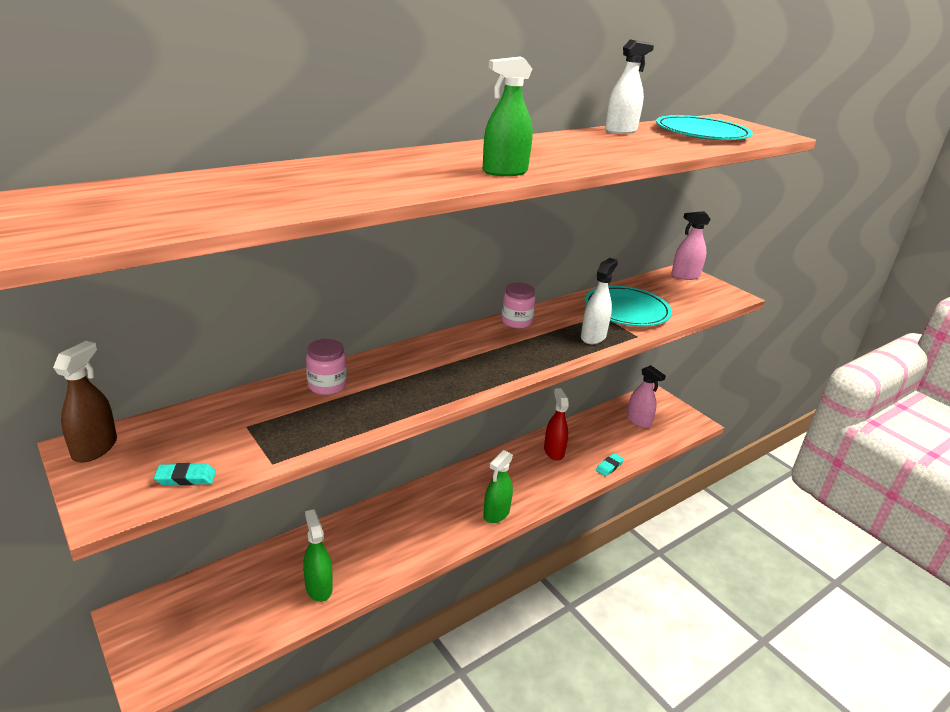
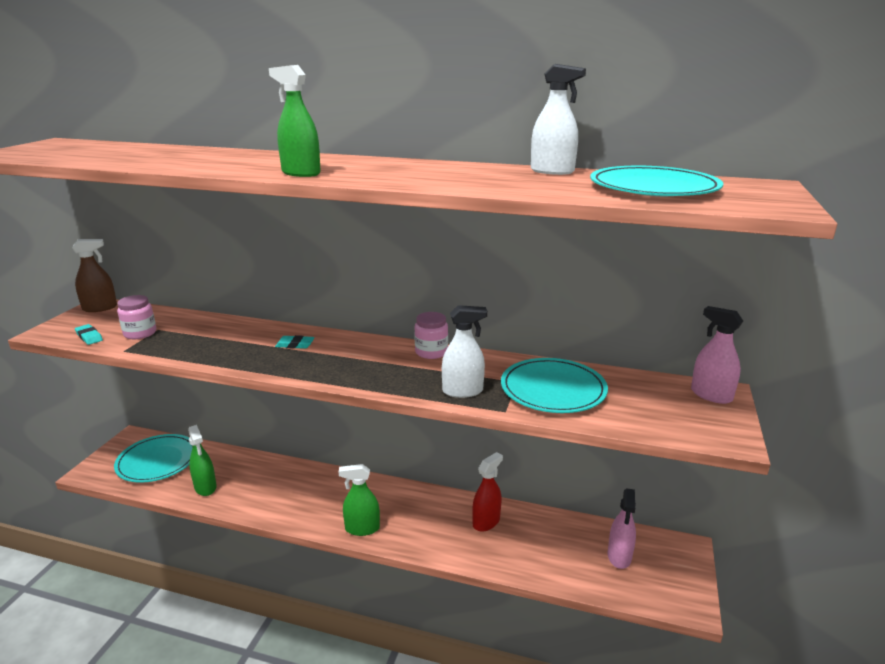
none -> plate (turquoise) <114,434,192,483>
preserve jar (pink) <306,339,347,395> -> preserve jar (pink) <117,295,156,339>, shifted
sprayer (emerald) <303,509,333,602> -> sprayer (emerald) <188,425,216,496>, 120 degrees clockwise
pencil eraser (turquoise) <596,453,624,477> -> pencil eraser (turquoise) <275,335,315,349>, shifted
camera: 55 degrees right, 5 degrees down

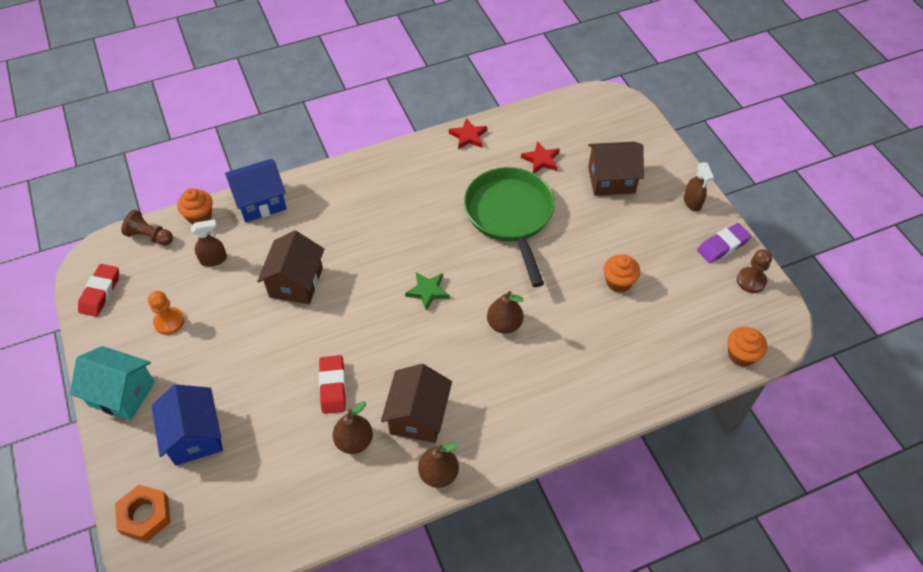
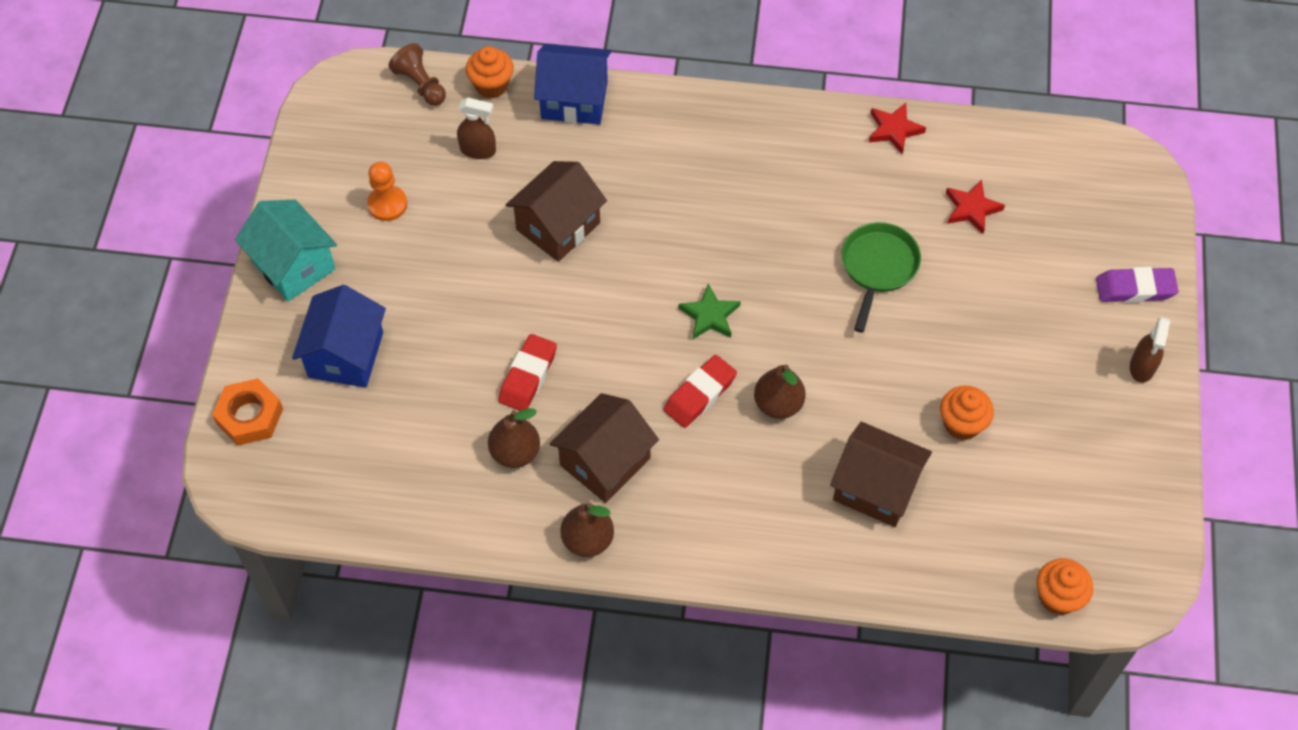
pencil eraser (scarlet) <78,264,119,317> -> pencil eraser (scarlet) <663,355,737,428>, shifted
cottage (russet) <588,142,644,196> -> cottage (russet) <830,422,932,527>, shifted
frying pan (emerald) <464,167,555,287> -> frying pan (emerald) <842,222,921,333>, x0.60
pencil eraser (royal purple) <697,223,751,263> -> pencil eraser (royal purple) <1096,267,1178,303>, shifted
pawn (russet) <737,249,772,293> -> none
camera: 30 degrees right, 5 degrees up

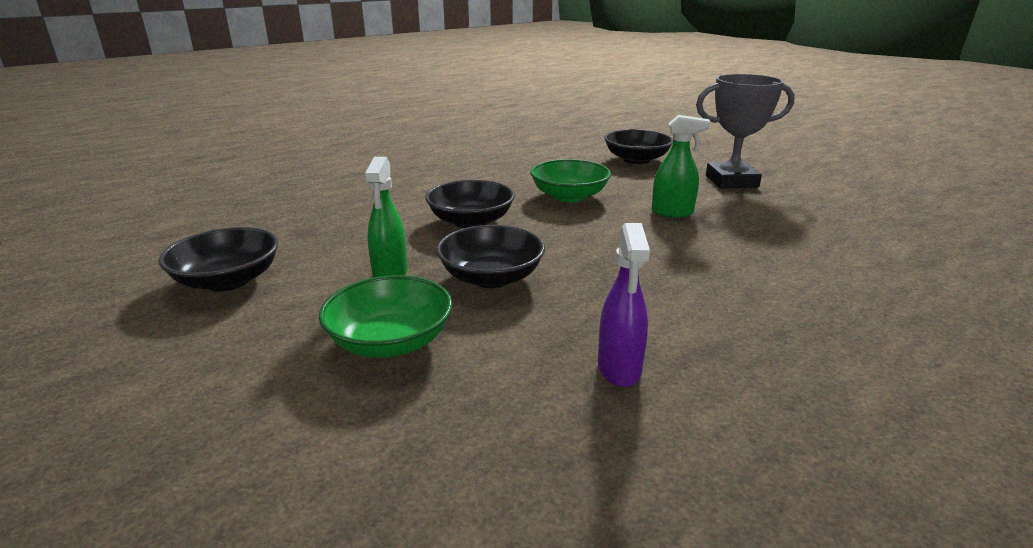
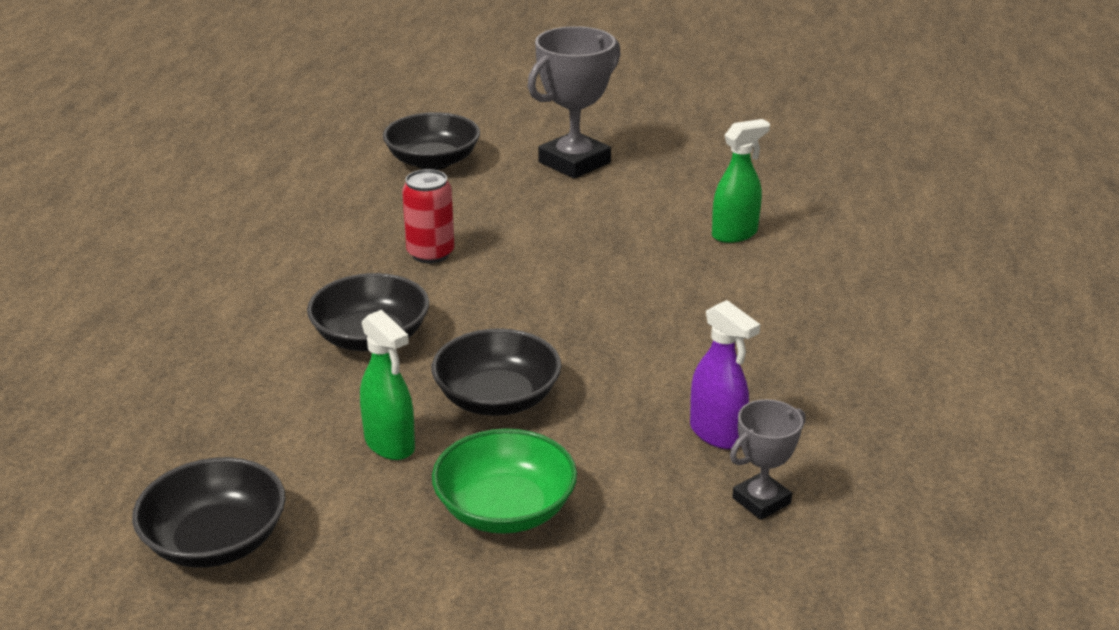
deep dish (emerald) <530,159,611,202> -> tin (scarlet) <402,169,454,263>
sprayer (emerald) <652,115,710,217> -> sprayer (emerald) <712,119,770,243>, shifted
none -> trophy (ash-grey) <730,399,806,520>
camera: 40 degrees left, 5 degrees up

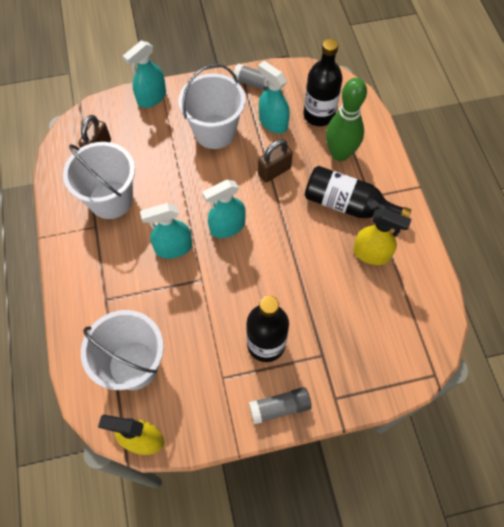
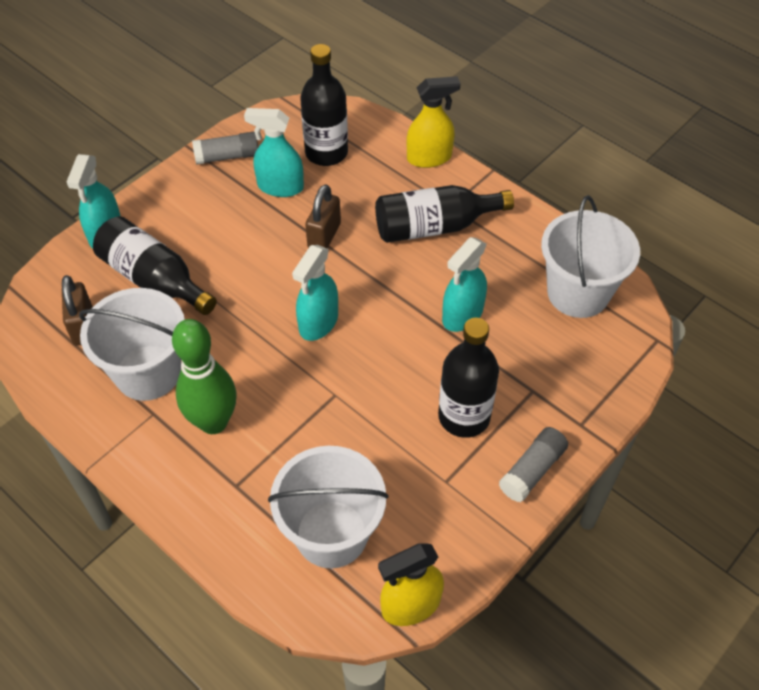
none -> bottle (black) <93,216,217,315>
bowling pin (emerald) <326,78,367,161> -> bowling pin (emerald) <172,319,236,434>, shifted
sprayer (golden) <353,208,411,265> -> sprayer (golden) <406,76,461,168>, shifted
sprayer (turquoise) <140,203,192,259> -> sprayer (turquoise) <442,237,487,332>, shifted
bucket (pure white) <179,63,246,149> -> bucket (pure white) <541,195,640,318>, shifted
camera: 35 degrees left, 10 degrees down

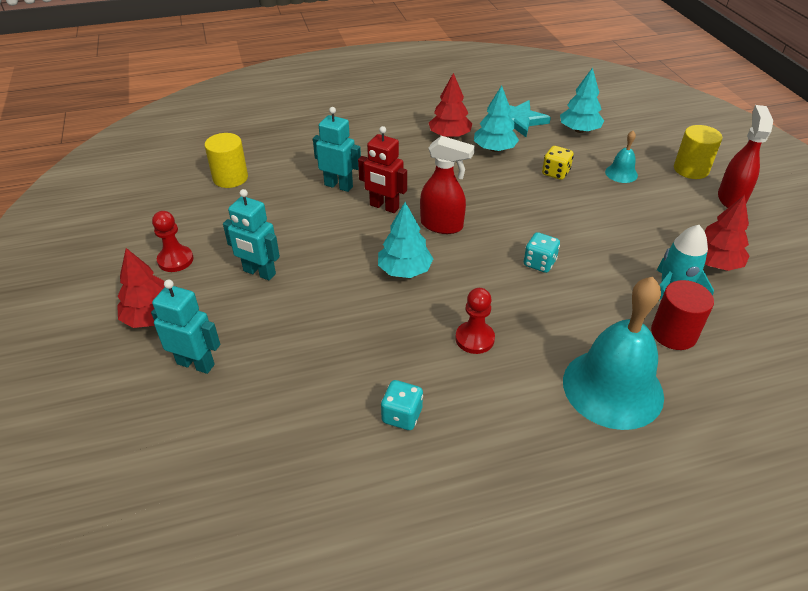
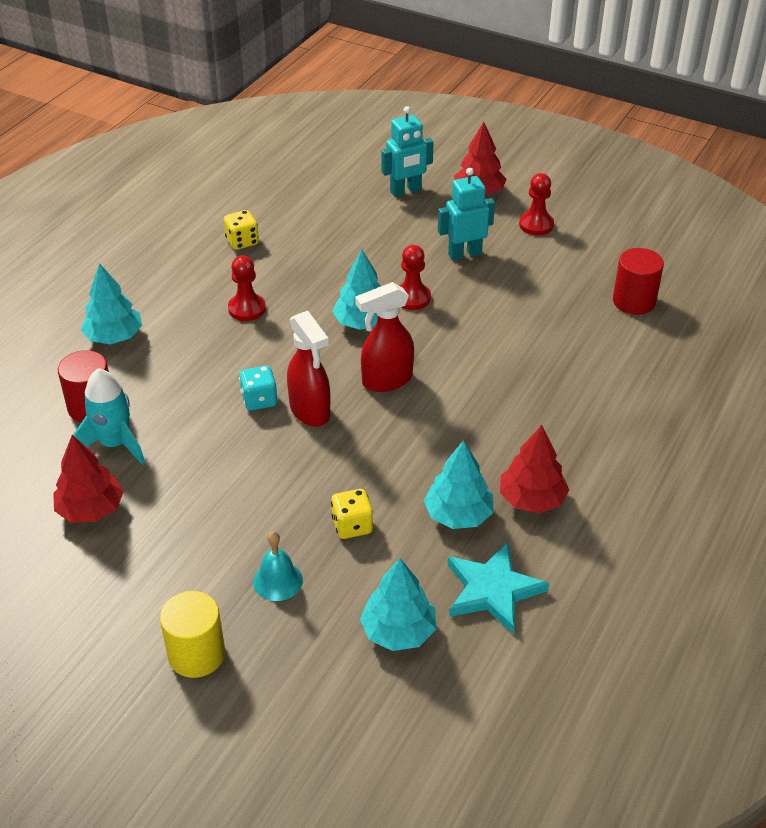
school bell (turquoise) <563,276,664,430> -> tree (turquoise) <81,263,142,344>
die (turquoise) <381,380,423,430> -> die (golden) <224,210,259,250>
sprayer (scarlet) <718,105,773,208> -> sprayer (scarlet) <287,311,330,427>, shifted
none -> pawn (scarlet) <399,245,431,310>
cylinder shape (golden) <205,133,248,188> -> cylinder shape (scarlet) <613,248,664,315>
robot figure (turquoise) <313,107,361,192> -> none
robot figure (scarlet) <358,126,407,213> -> none
camera: 135 degrees right, 0 degrees up

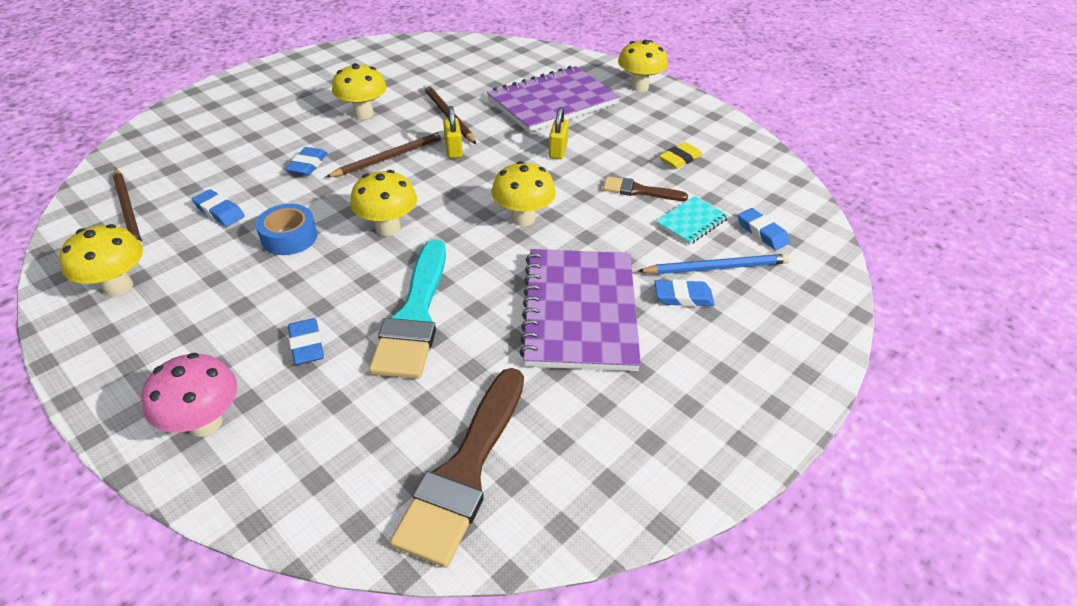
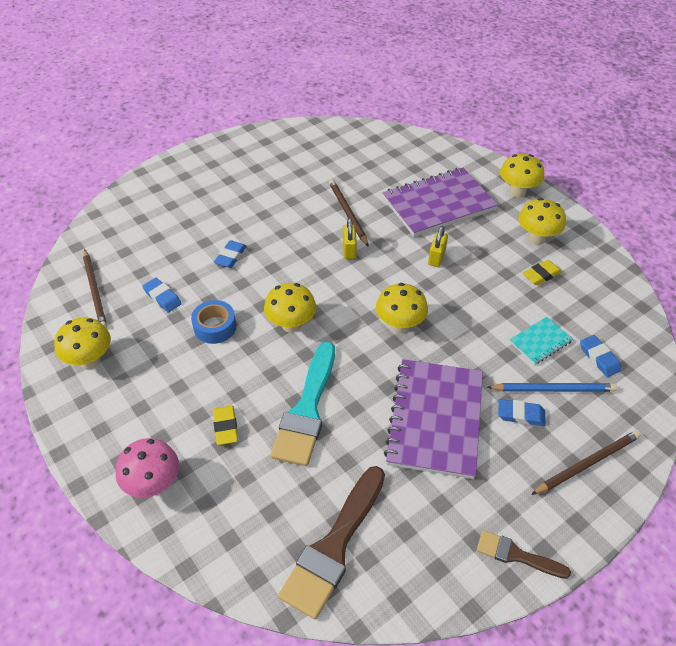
pencil eraser (royal blue) <288,318,324,365> -> pencil eraser (golden) <213,405,238,445>
brush (russet) <603,176,688,201> -> brush (russet) <477,530,571,579>, shifted
fungus (golden) <332,63,387,119> -> fungus (golden) <519,198,566,245>, shifted
lead pencil (russet) <325,131,445,178> -> lead pencil (russet) <531,430,641,495>, shifted
camera: 10 degrees right, 5 degrees up

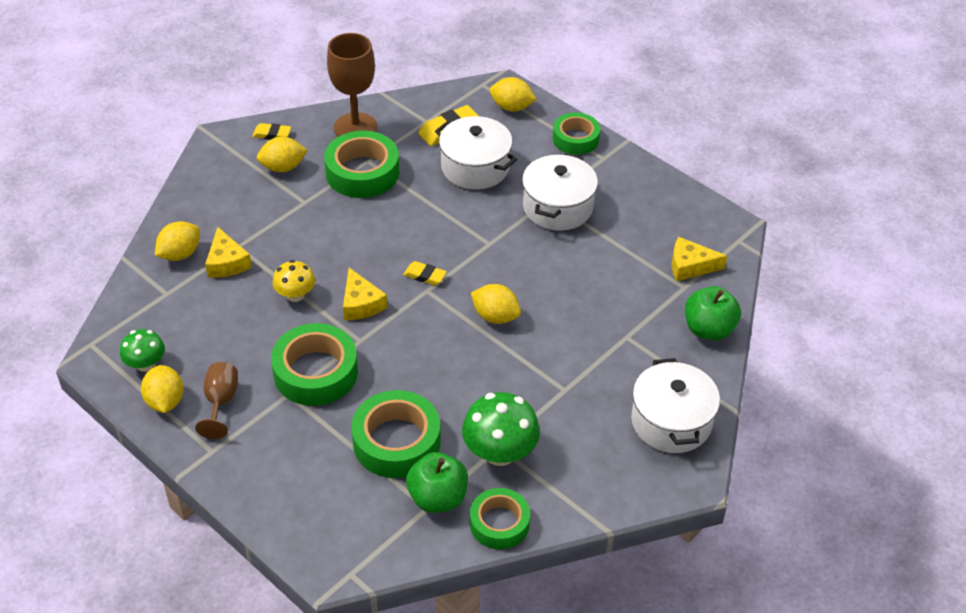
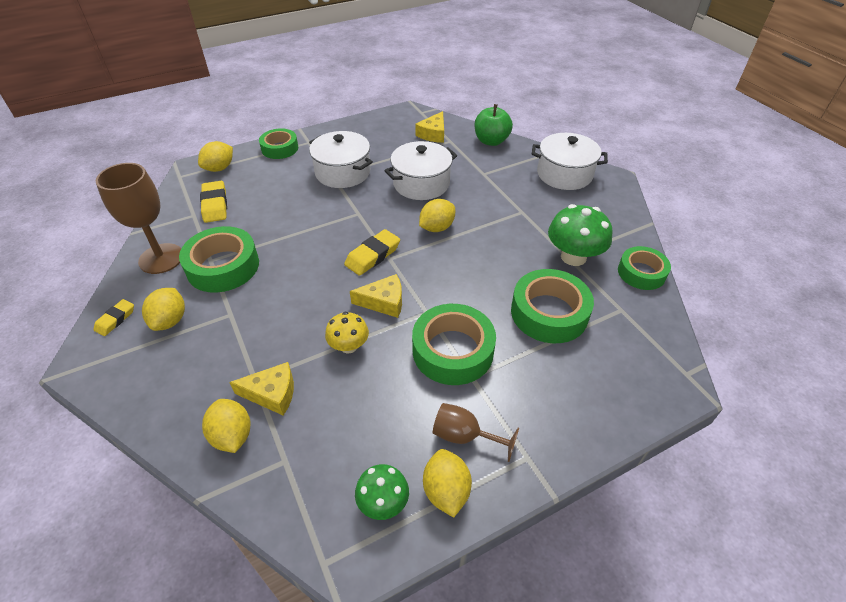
pencil eraser (golden) <403,261,447,285> -> pencil eraser (golden) <344,229,400,276>, x1.59
pot (pure white) <435,116,517,190> -> pot (pure white) <384,141,457,200>, shifted
citrus fruit (golden) <141,365,184,413> -> citrus fruit (golden) <423,449,472,517>, 75 degrees clockwise
toy apple (emerald) <406,452,468,513> -> none
camera: 70 degrees left, 0 degrees up

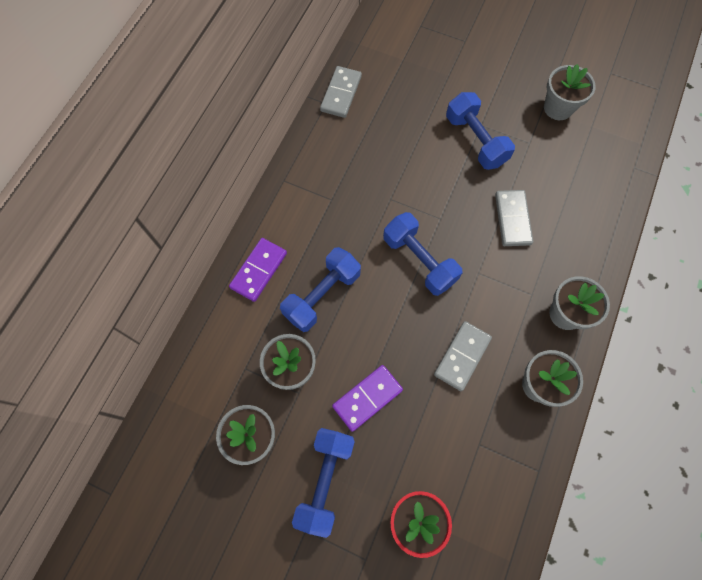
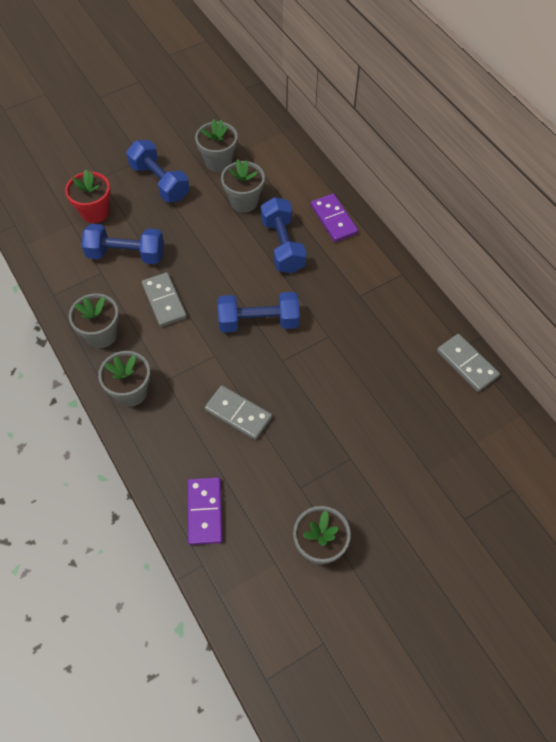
hand weight (royal blue) <446,92,515,170> -> hand weight (royal blue) <82,224,164,264>, shifted
domino tile (royal purple) <332,365,403,432> -> domino tile (royal purple) <188,477,223,545>, shifted
camera: 125 degrees right, 10 degrees down

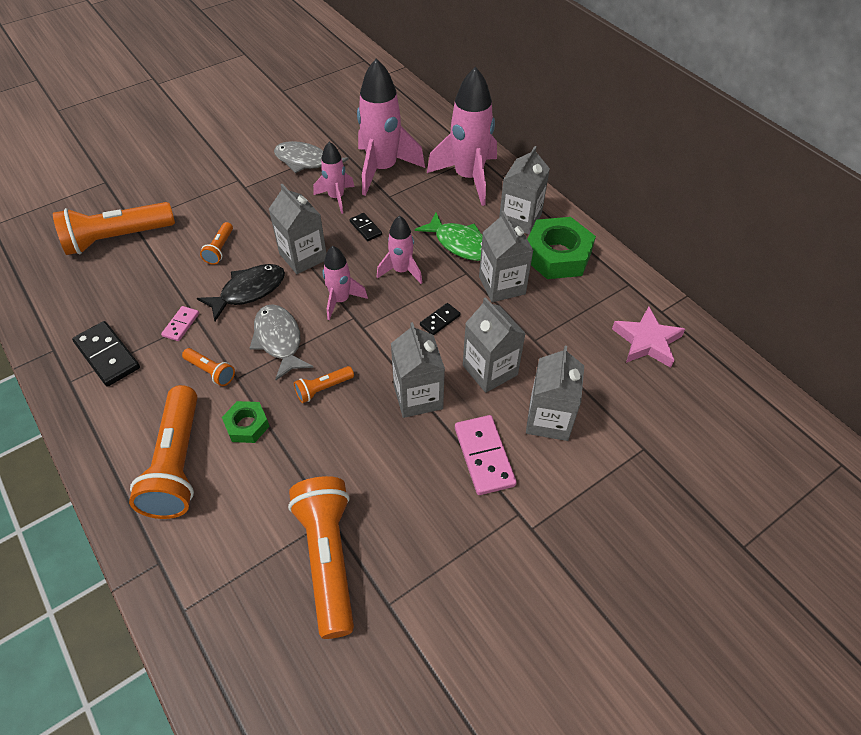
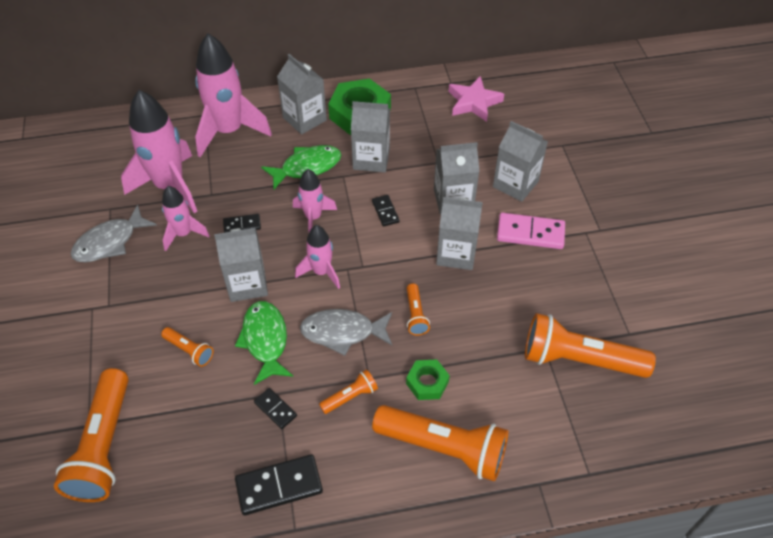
fish figure (black) <197,264,285,321> -> fish figure (emerald) <235,301,293,385>
domino tile (pink) <161,306,199,341> -> domino tile (black) <254,388,297,429>
camera: 65 degrees left, 0 degrees up

